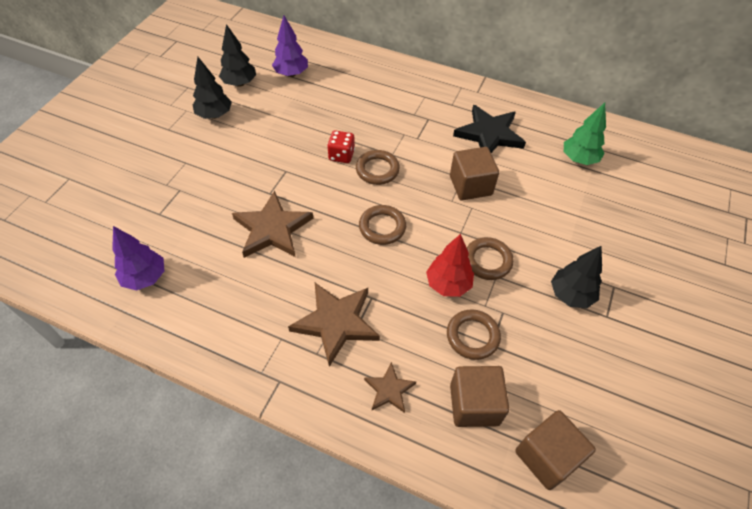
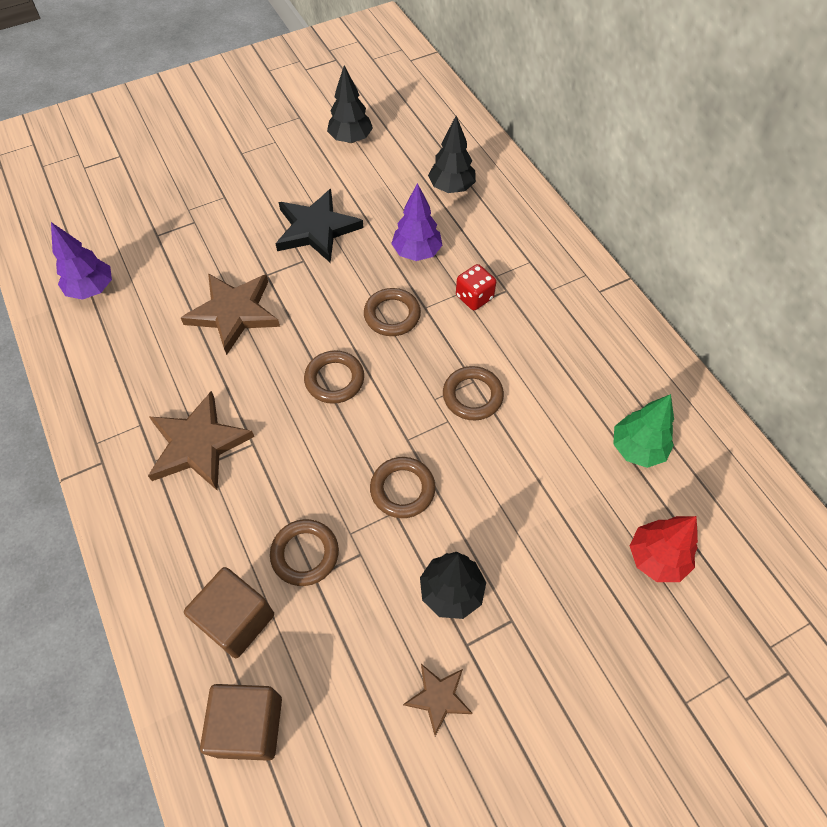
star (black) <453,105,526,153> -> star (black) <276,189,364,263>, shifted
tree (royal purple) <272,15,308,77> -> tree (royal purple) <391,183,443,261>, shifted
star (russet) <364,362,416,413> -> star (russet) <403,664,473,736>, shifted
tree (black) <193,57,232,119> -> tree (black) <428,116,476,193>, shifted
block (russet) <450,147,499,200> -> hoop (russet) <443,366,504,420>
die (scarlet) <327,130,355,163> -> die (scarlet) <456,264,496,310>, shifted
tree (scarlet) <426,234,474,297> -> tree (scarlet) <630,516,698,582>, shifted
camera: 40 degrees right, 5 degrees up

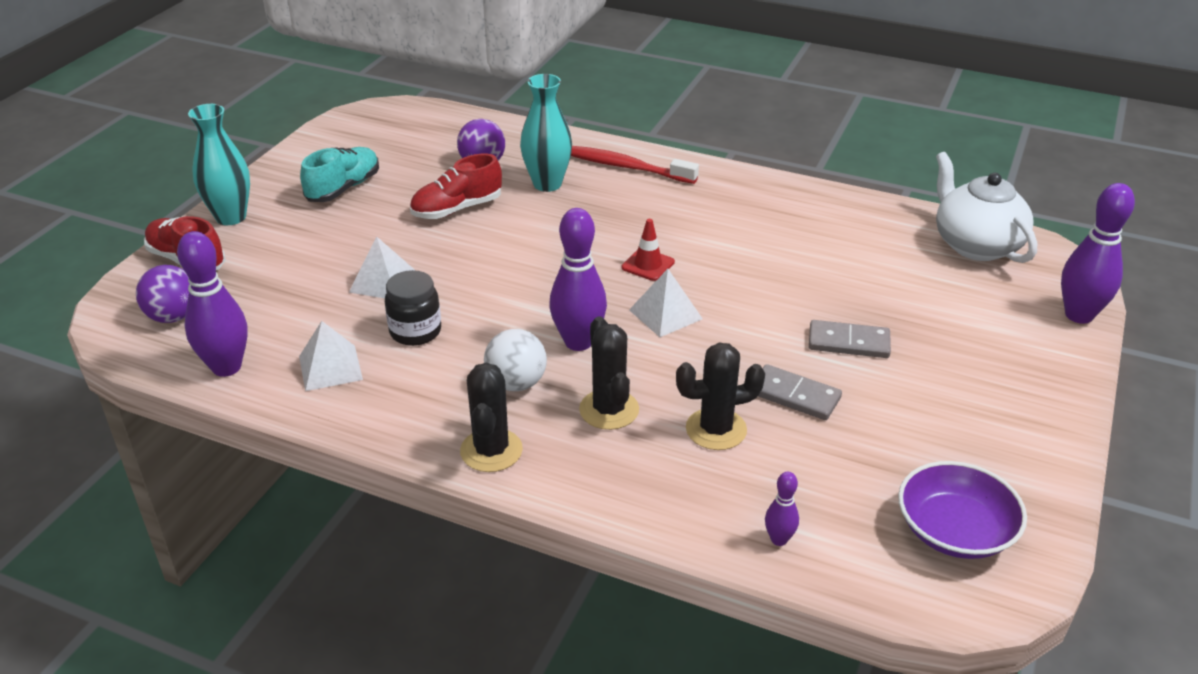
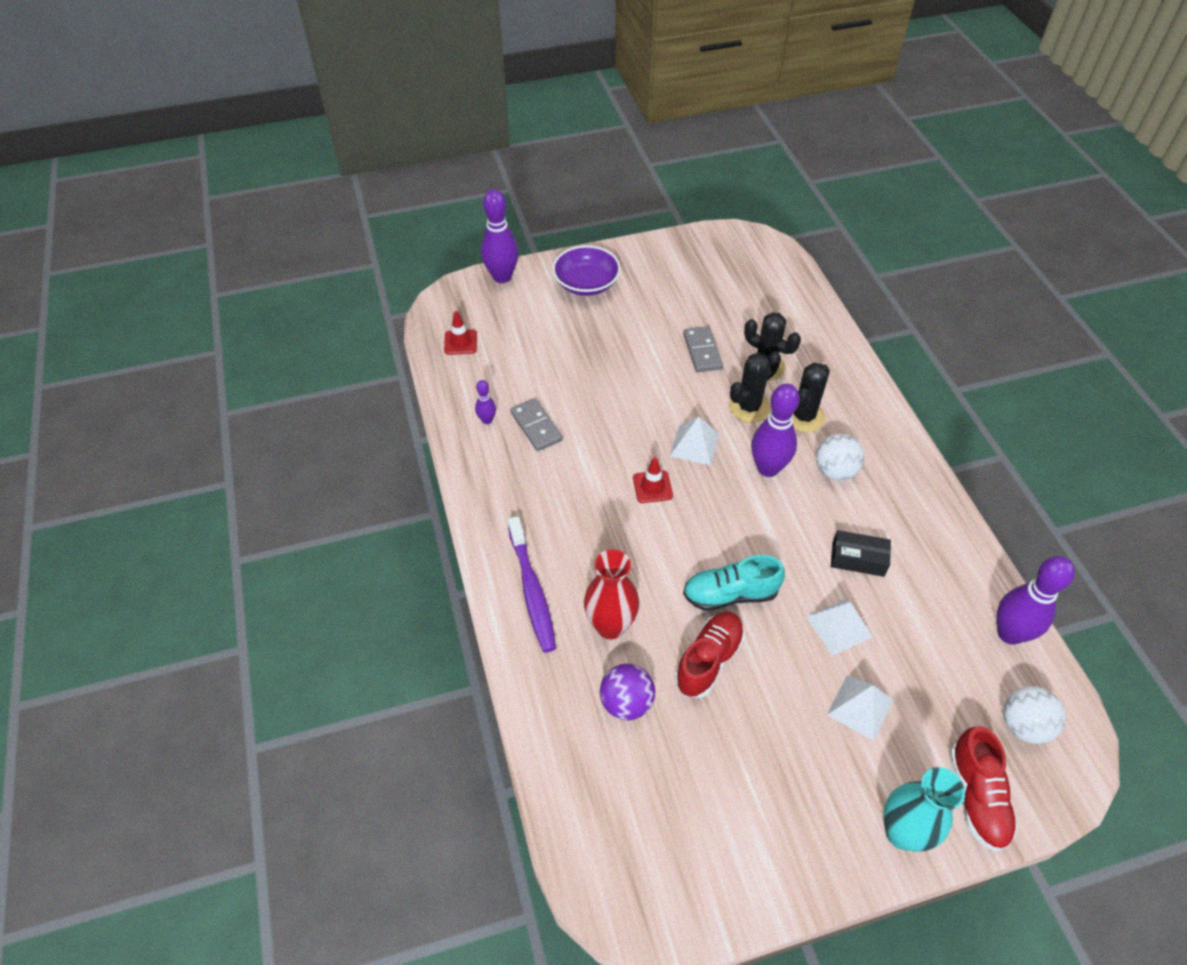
tea pot (pure white) <936,152,1037,263> -> road cone (scarlet) <444,311,477,355>
bowling pin (royal purple) <765,472,799,546> -> bowling pin (royal purple) <475,380,496,424>, shifted
dental brush (scarlet) <571,146,699,184> -> dental brush (royal purple) <508,516,556,653>
domino tile (ash-grey) <809,320,891,358> -> domino tile (ash-grey) <510,398,563,451>, shifted
deep dish (royal purple) <898,461,1027,559> -> deep dish (royal purple) <552,245,621,296>, shifted
tall vase (turquoise) <520,74,572,192> -> tall vase (scarlet) <584,549,639,639>
shoe (scarlet) <410,154,502,219> -> shoe (scarlet) <675,612,745,698>, 75 degrees counterclockwise
shoe (turquoise) <300,147,379,202> -> shoe (turquoise) <683,555,785,611>, shifted
cactus (black) <460,362,523,472> -> cactus (black) <729,351,781,423>, shifted
pyramid shape (pure white) <299,321,363,391> -> pyramid shape (pure white) <827,675,893,741>, shifted
preserve jar (black) <385,270,441,346> -> box (black) <831,530,891,577>
ball (royal purple) <136,265,190,323> -> ball (pure white) <1004,686,1066,744>
camera: 130 degrees left, 15 degrees up

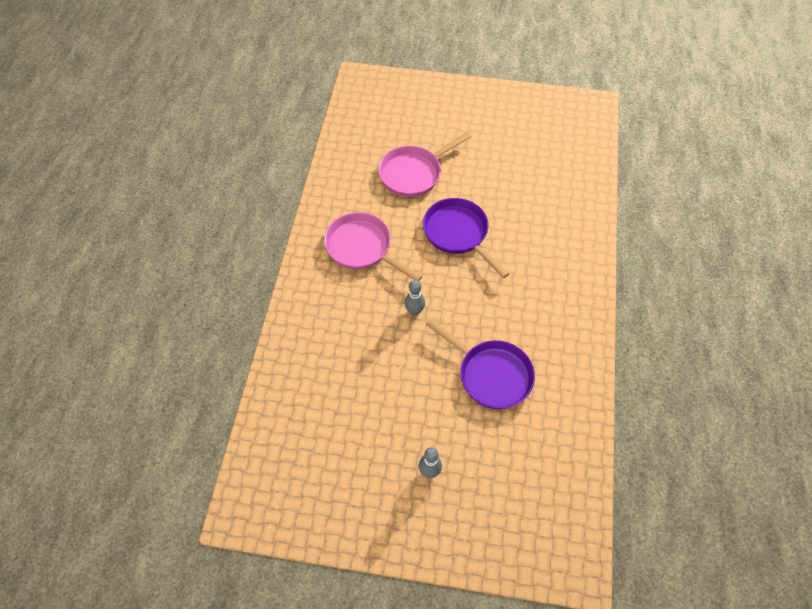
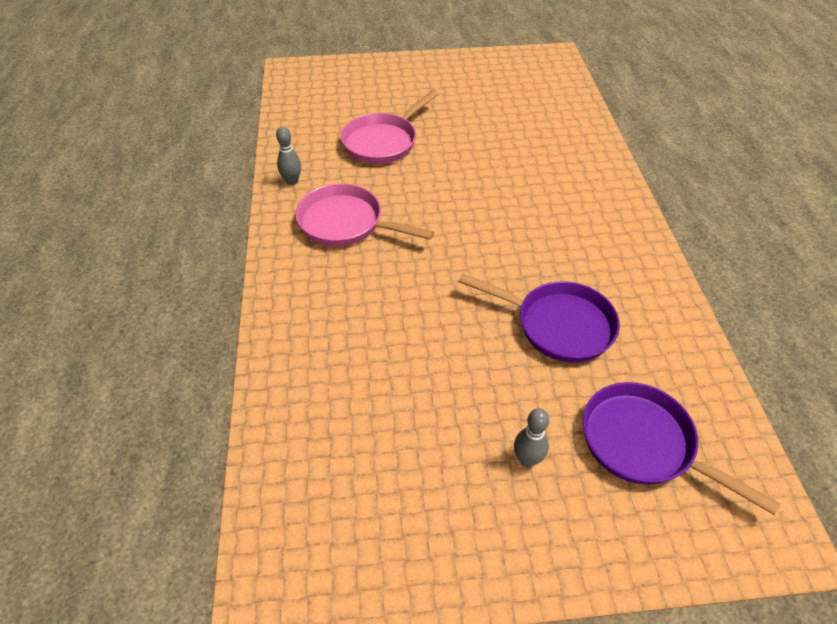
bowling pin (ash-grey) <405,280,425,316> -> bowling pin (ash-grey) <276,126,301,185>, shifted
frying pan (royal purple) <423,198,509,278> -> frying pan (royal purple) <582,382,780,515>, shifted
camera: 15 degrees left, 10 degrees down

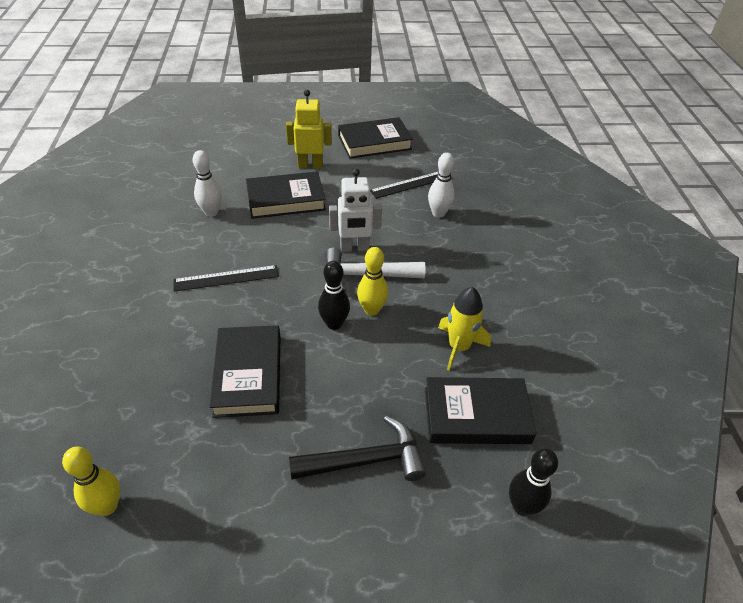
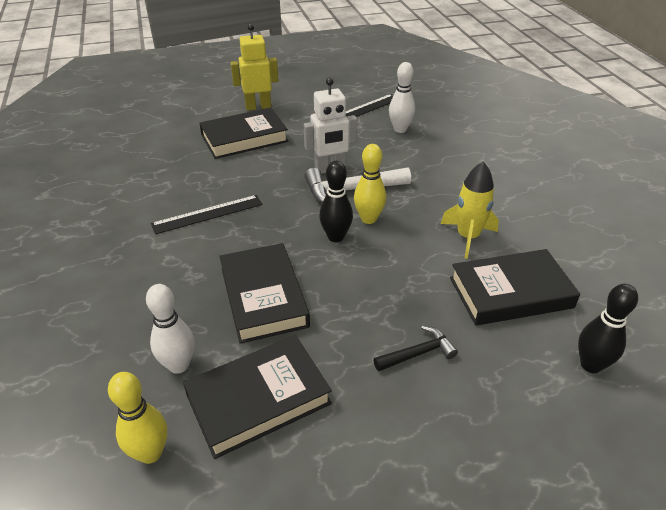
bowling pin (pure white) <192,150,222,217> -> bowling pin (pure white) <146,284,195,374>, shifted
book (black) <338,117,413,159> -> book (black) <183,335,332,459>, shifted
hammer (black) <289,416,426,481> -> hammer (black) <373,325,458,371>, x0.58
camera: 10 degrees left, 5 degrees down

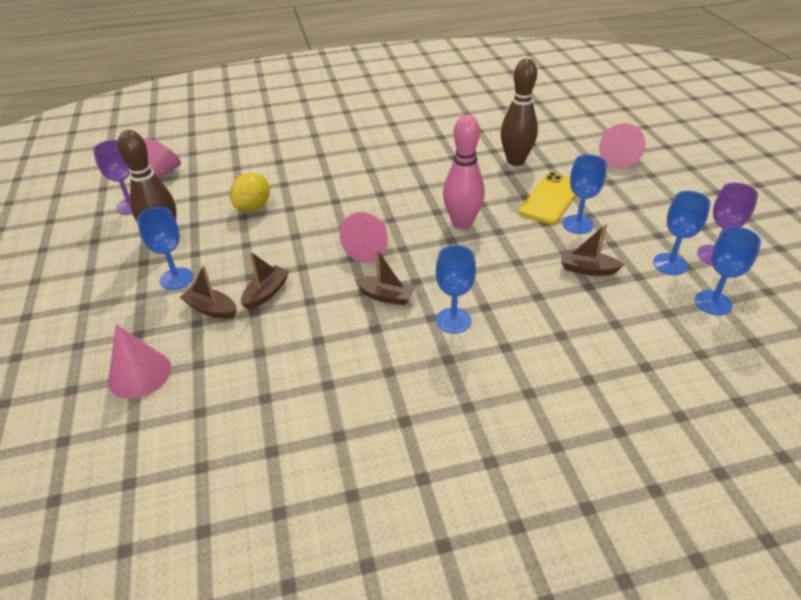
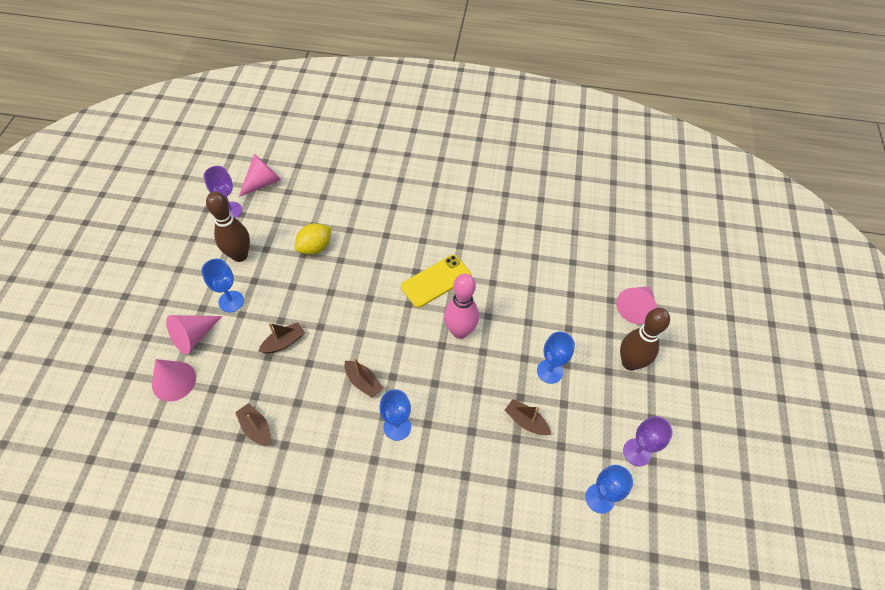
cone (pink) <340,212,388,263> -> cone (pink) <166,315,222,354>, shifted
sailboat (russet) <180,265,237,319> -> sailboat (russet) <235,403,271,446>, shifted
smartphone (golden) <518,172,576,225> -> smartphone (golden) <401,255,471,308>, shifted
bowling pin (russet) <501,59,538,166> -> bowling pin (russet) <620,308,670,371>, shifted
chalice (royal blue) <653,191,711,275> -> none
camera: 20 degrees right, 15 degrees up

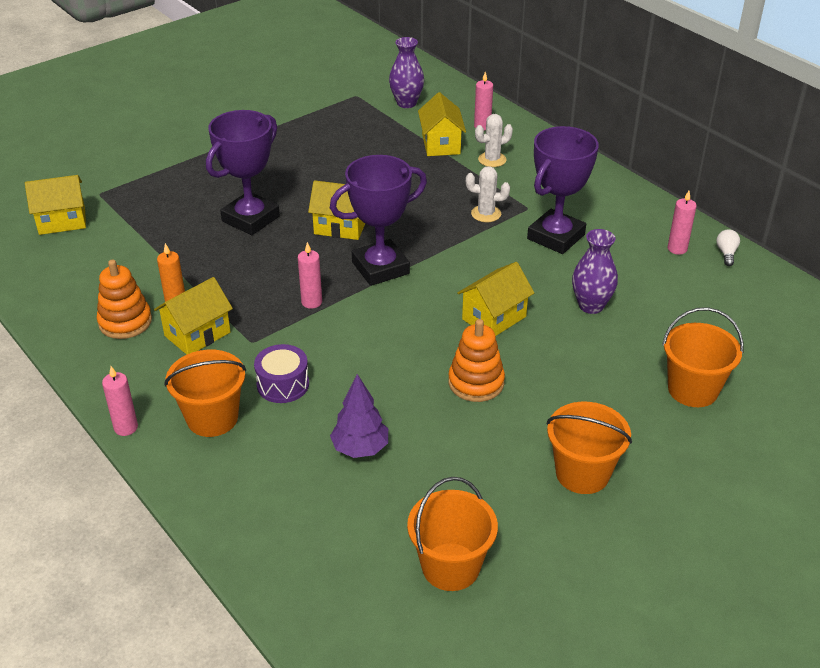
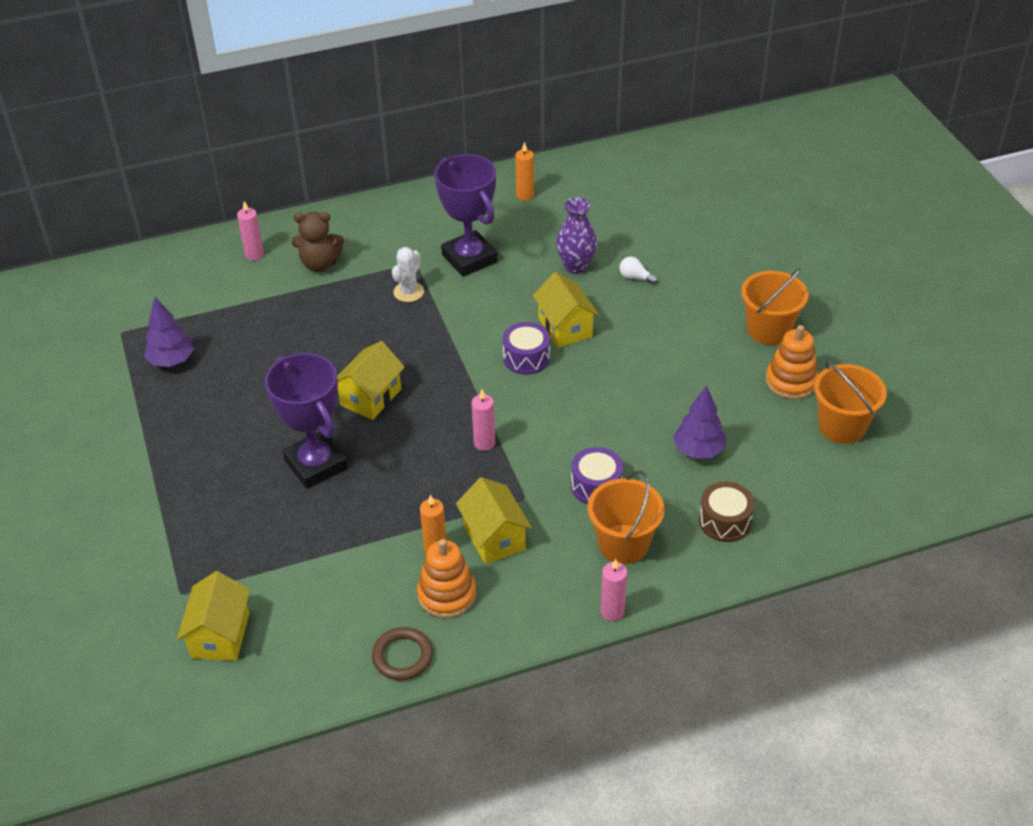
none -> tree (royal purple) <144,296,194,367>
cactus (pure white) <475,114,513,167> -> teddy (russet) <292,212,344,272>
none -> hoop (russet) <372,627,433,680>
none -> drum (royal purple) <503,322,550,375>
pillar candle (pink) <668,191,697,255> -> pillar candle (orange) <515,142,534,201>
light bulb (pure white) <716,229,740,266> -> light bulb (pure white) <619,257,658,284>, shifted
none -> drum (russet) <699,482,755,542>
stacking rings (orange) <448,319,505,402> -> stacking rings (orange) <766,325,818,400>, shifted
trophy (royal purple) <330,155,427,286> -> none
tall vase (royal purple) <389,37,424,108> -> none
cottage (golden) <418,92,466,156> -> none
bucket (orange) <662,307,744,407> -> none
camera: 70 degrees left, 5 degrees up

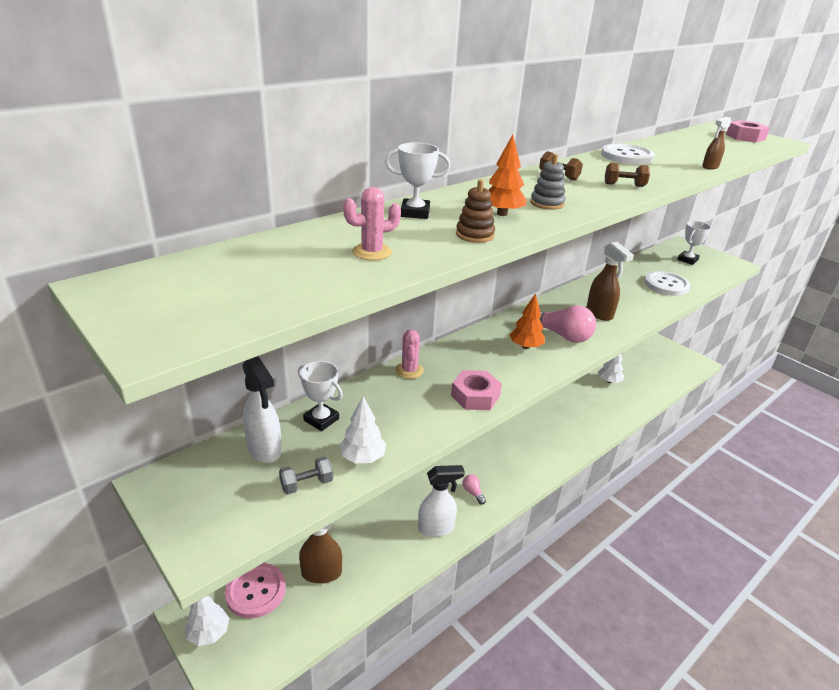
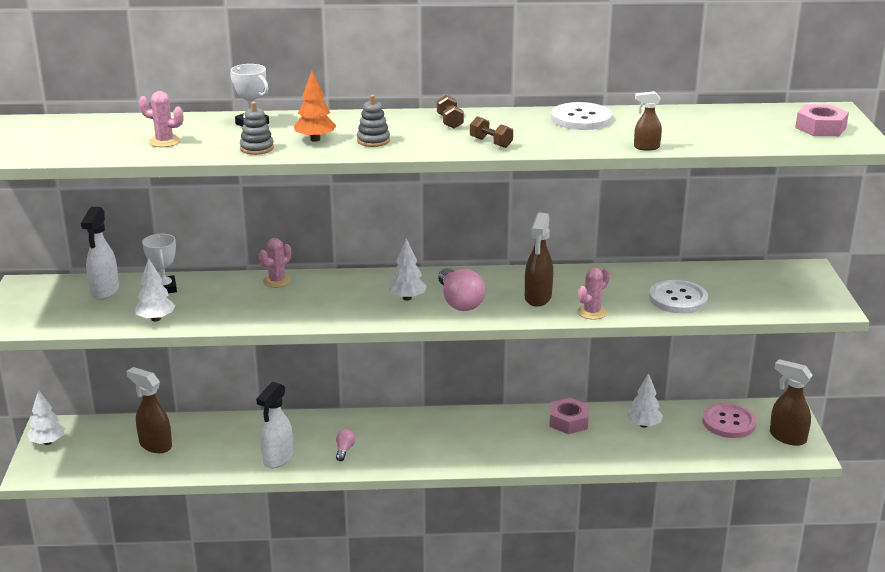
stacking rings (russet) <456,179,495,243> -> stacking rings (ash-grey) <240,102,274,155>
sprayer (pure white) <418,465,465,537> -> sprayer (pure white) <256,382,293,468>, 90 degrees clockwise
tree (orange) <510,294,545,349> -> tree (pure white) <388,238,427,301>
hexagon nut (pink) <451,370,502,410> -> hexagon nut (pink) <549,398,589,434>, shifted
none -> cactus (pink) <577,268,610,320>
sewing button (pink) <225,563,286,619> -> sewing button (pink) <702,403,757,438>, shifted
none -> sprayer (russet) <770,359,813,446>
hand weight (ash-grey) <279,456,333,494> -> none
trophy (pure white) <677,221,711,265> -> none
camera: 40 degrees right, 5 degrees down

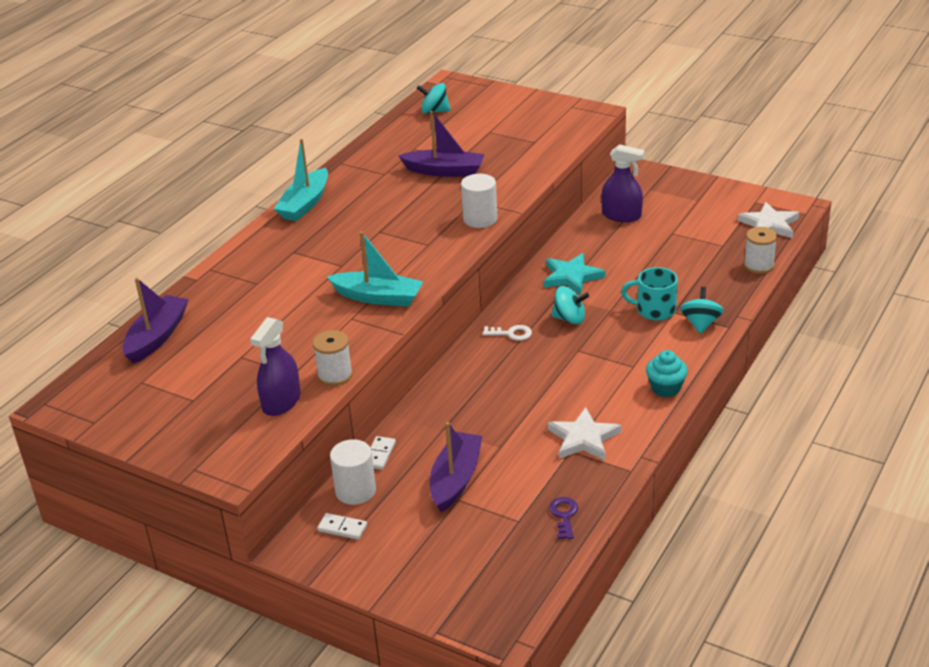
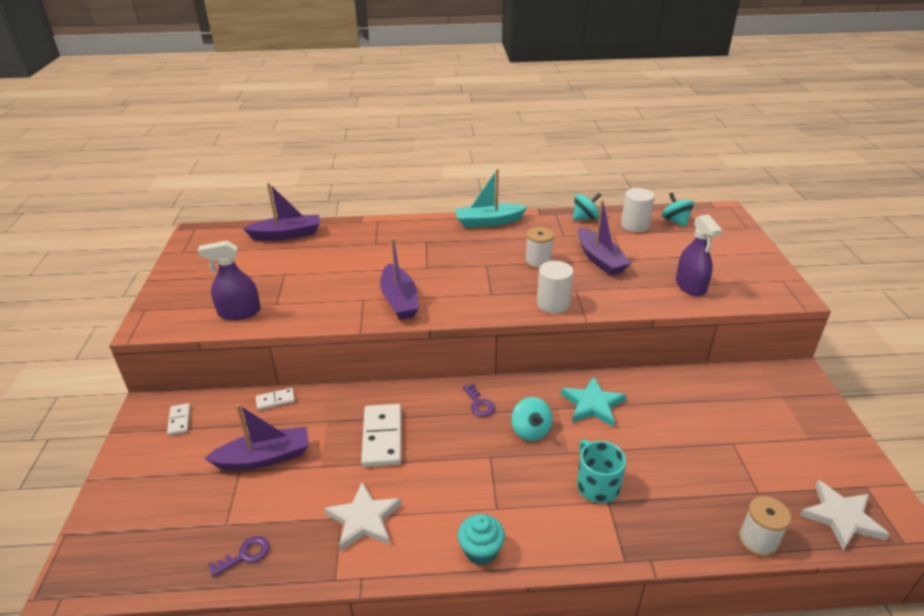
none -> domino tile (pure white) <361,404,401,467>
sailboat (turquoise) <327,231,424,306> -> sailboat (royal purple) <380,238,419,320>
door key (pure white) <483,325,532,341> -> door key (royal purple) <463,383,495,417>
reel of thread (pure white) <313,330,353,386> -> reel of thread (pure white) <525,227,554,269>, shifted
spinning top (turquoise) <680,287,724,334> -> spinning top (turquoise) <573,193,601,220>, shifted
cylinder shape (pure white) <330,439,376,505> -> cylinder shape (pure white) <621,188,655,232>, shifted
sprayer (royal purple) <601,144,645,222> -> sprayer (royal purple) <676,214,722,296>, shifted
camera: 55 degrees right, 0 degrees up

